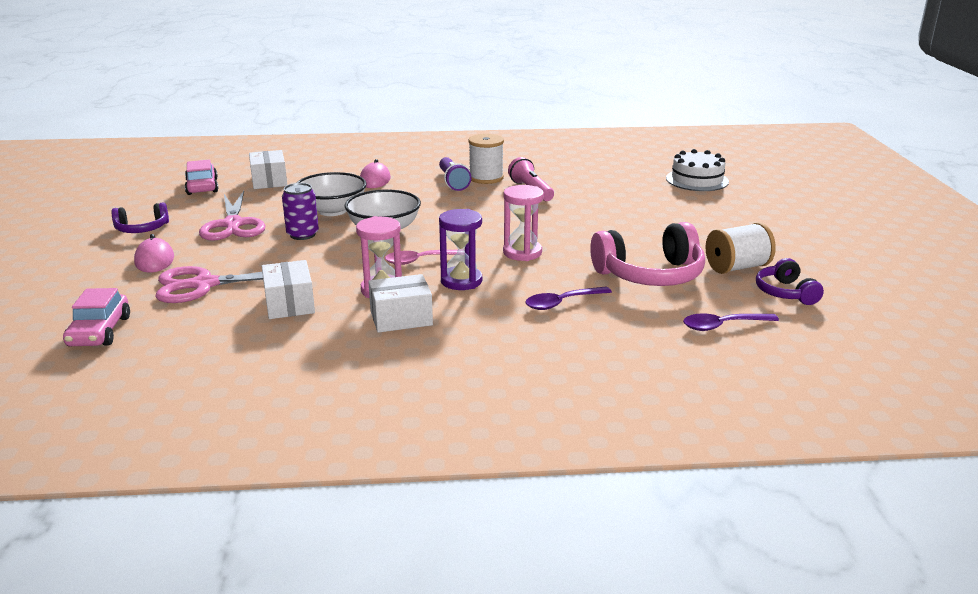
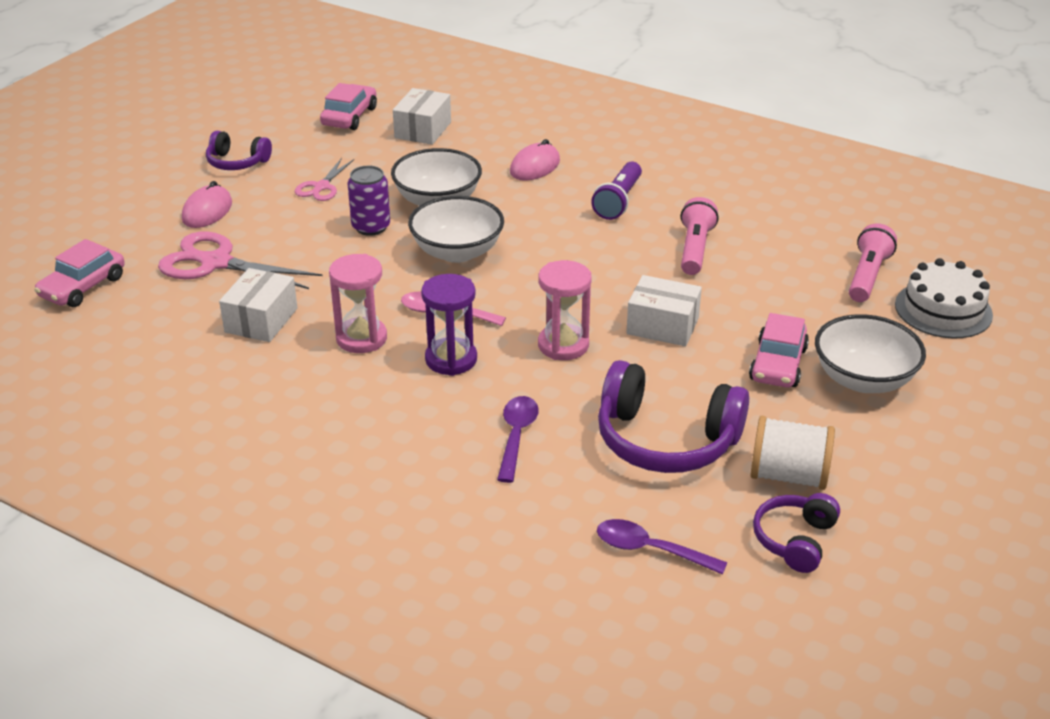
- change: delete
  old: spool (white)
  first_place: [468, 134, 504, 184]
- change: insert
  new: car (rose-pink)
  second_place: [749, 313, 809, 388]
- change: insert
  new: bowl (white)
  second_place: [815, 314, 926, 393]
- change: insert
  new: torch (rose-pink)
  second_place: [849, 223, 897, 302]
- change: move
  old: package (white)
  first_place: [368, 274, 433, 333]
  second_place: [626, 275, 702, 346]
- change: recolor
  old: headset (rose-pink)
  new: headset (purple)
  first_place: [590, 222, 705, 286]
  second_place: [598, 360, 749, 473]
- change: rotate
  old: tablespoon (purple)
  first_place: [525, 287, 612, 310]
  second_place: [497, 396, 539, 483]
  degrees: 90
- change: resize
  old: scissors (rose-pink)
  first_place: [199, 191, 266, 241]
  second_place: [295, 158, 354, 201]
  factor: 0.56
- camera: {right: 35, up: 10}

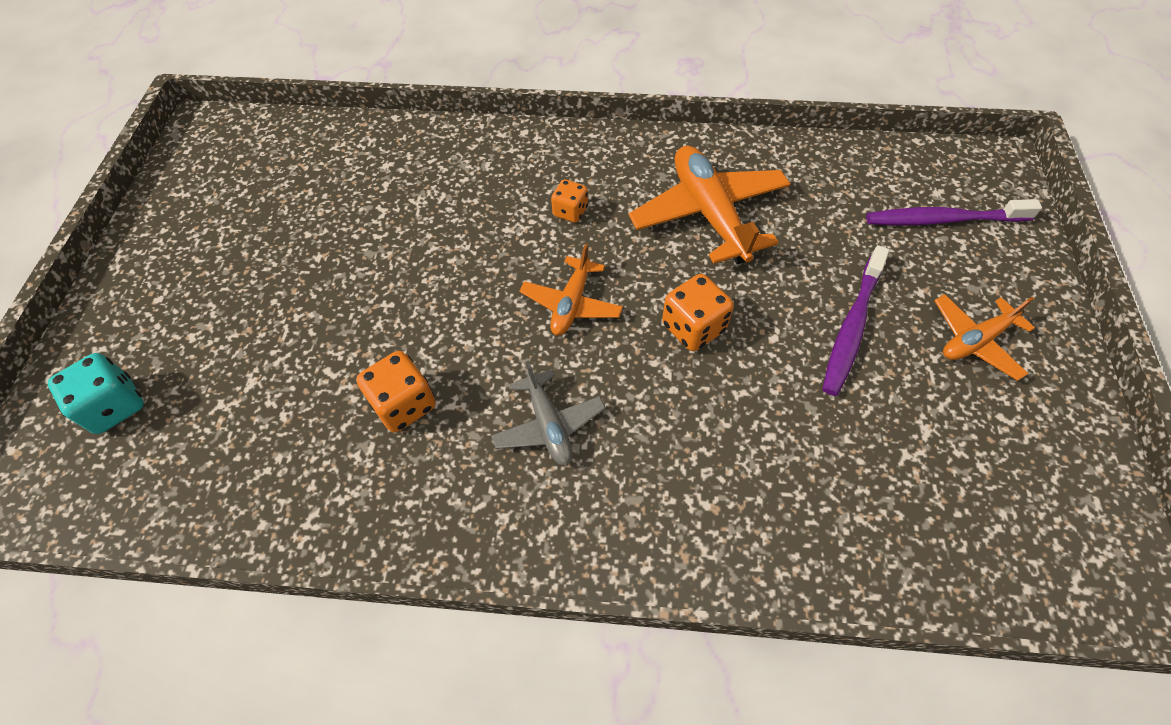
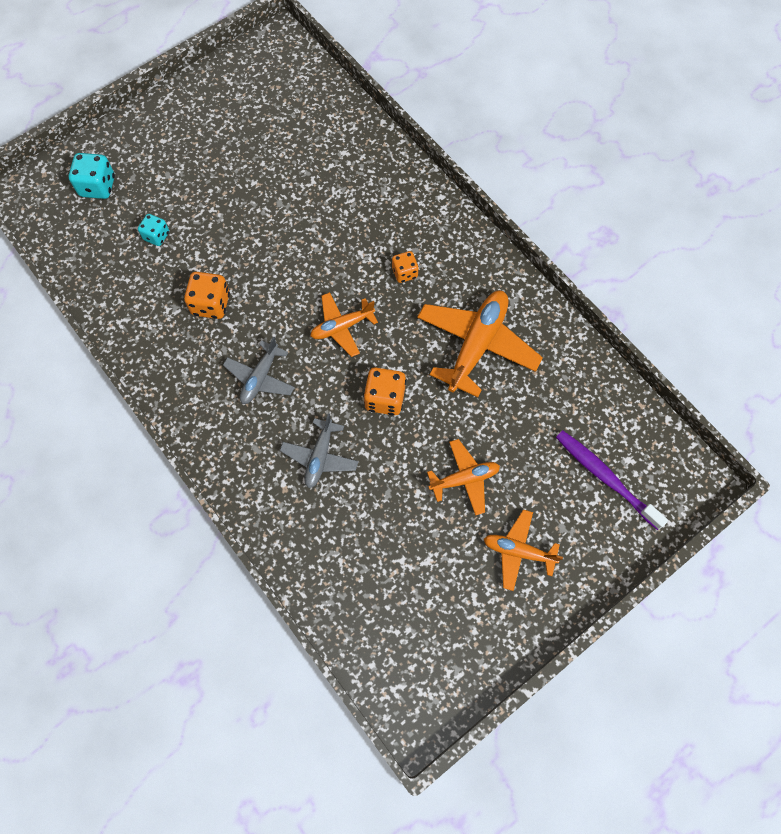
- change: insert
  new: dice (turquoise)
  second_place: [138, 214, 169, 246]
- change: insert
  new: aeroplane (ash-grey)
  second_place: [280, 413, 358, 488]
- change: replace
  old: tooth brush (purple)
  new: aeroplane (orange)
  first_place: [823, 245, 889, 396]
  second_place: [427, 439, 500, 516]
- camera: {right: 45, up: 10}

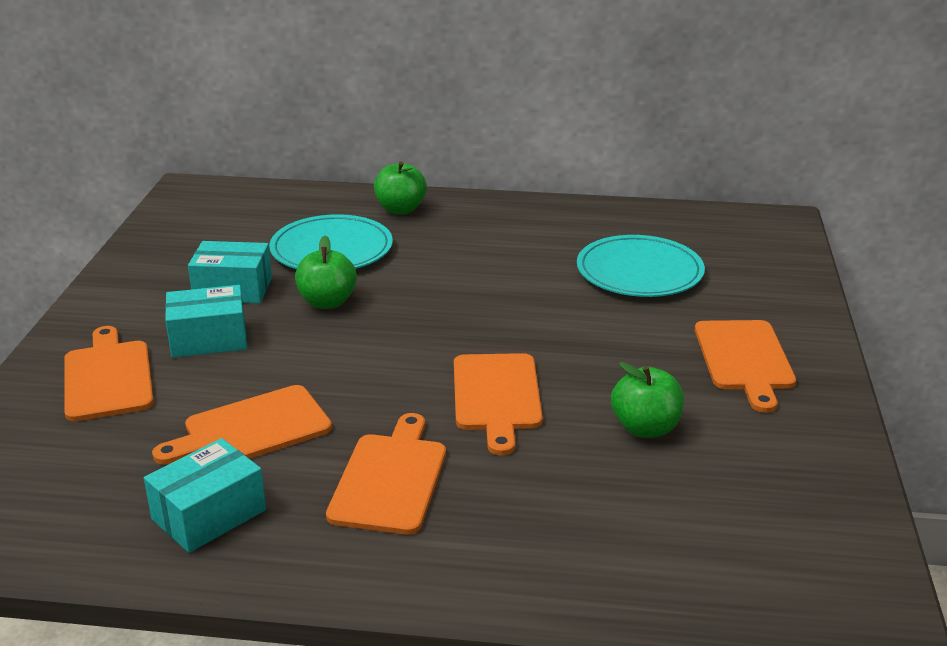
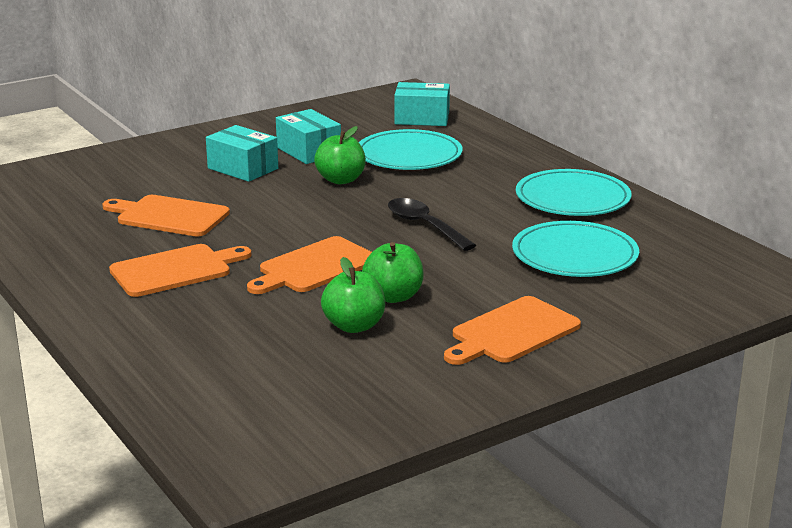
- change: delete
  old: chopping board (orange)
  first_place: [64, 326, 154, 421]
- change: insert
  new: tablespoon (black)
  second_place: [388, 198, 476, 251]
- change: insert
  new: dinner plate (turquoise)
  second_place: [516, 169, 631, 216]
- change: move
  old: package (turquoise)
  first_place: [144, 438, 266, 553]
  second_place: [394, 82, 450, 126]
- change: move
  old: apple fruit (emerald)
  first_place: [374, 161, 427, 214]
  second_place: [362, 242, 424, 303]
- camera: {right: 50, up: -5}

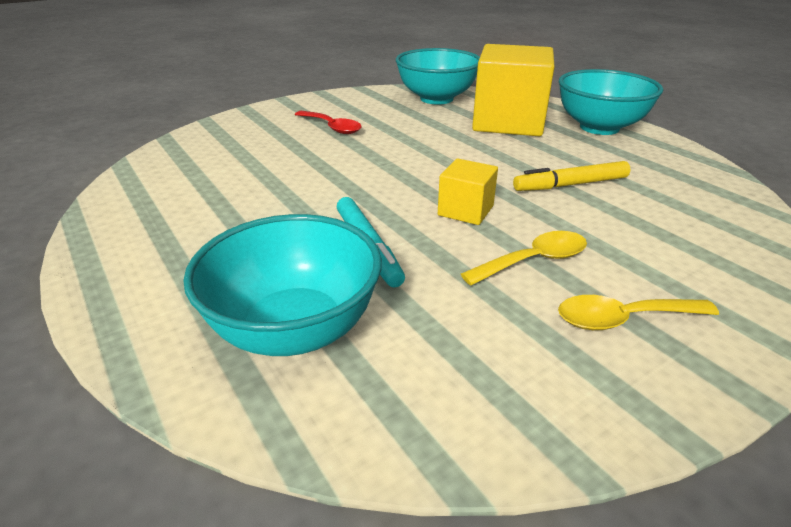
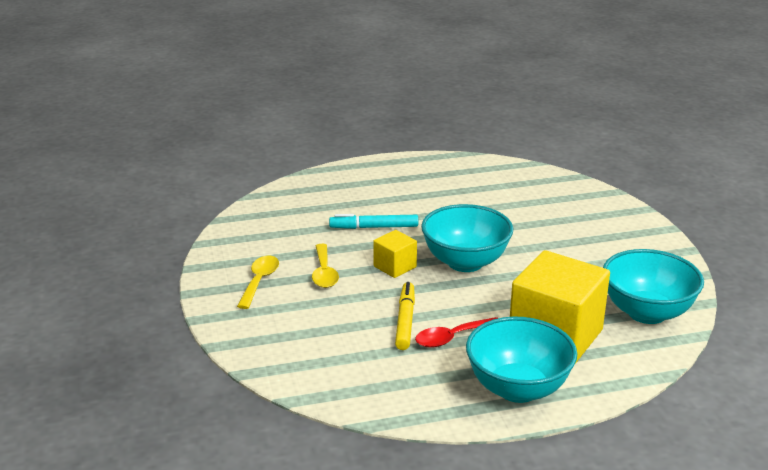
- change: move
  old: bowl (turquoise)
  first_place: [183, 214, 382, 356]
  second_place: [421, 204, 513, 272]
- change: move
  old: tablespoon (crimson)
  first_place: [295, 111, 362, 134]
  second_place: [415, 317, 498, 348]
- camera: {right: 110, up: -5}

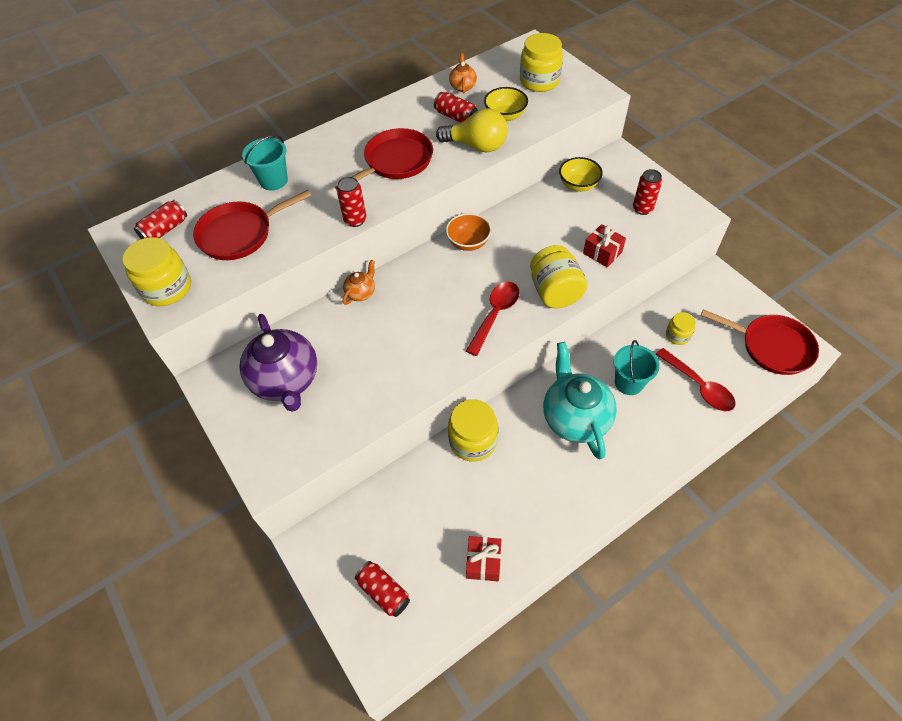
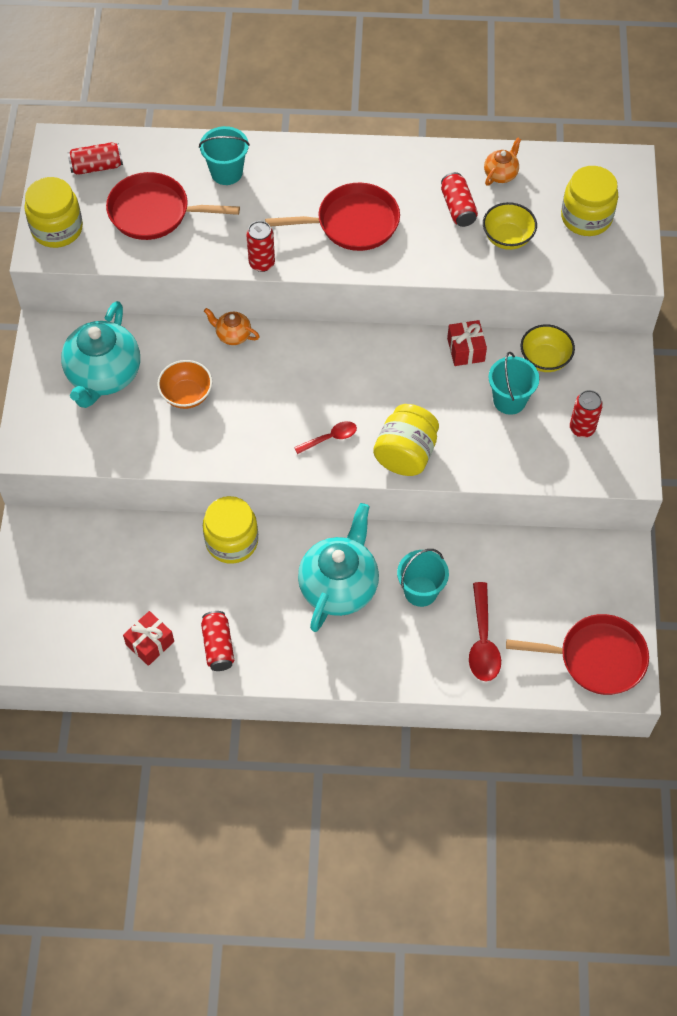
- change: delete
  old: lightbulb (bright yellow)
  first_place: [436, 108, 508, 152]
- change: delete
  old: preserve jar (bright yellow)
  first_place: [666, 312, 696, 345]
- change: insert
  new: pail (turquoise)
  second_place: [489, 352, 539, 415]
- change: move
  old: soda can (crimson)
  first_place: [355, 561, 410, 617]
  second_place: [201, 611, 234, 671]
- change: move
  old: bowl (orange)
  first_place: [446, 213, 491, 251]
  second_place: [157, 360, 212, 409]
- change: move
  old: wrapped gift (crimson)
  first_place: [583, 224, 626, 267]
  second_place: [447, 320, 487, 366]
- change: recolor
  old: tea pot (purple)
  new: tea pot (turquoise)
  first_place: [240, 314, 317, 412]
  second_place: [61, 301, 140, 408]
- change: rotate
  old: tea pot (orange)
  first_place: [343, 260, 375, 305]
  second_place: [204, 308, 260, 345]
  degrees: -135
- change: rotate
  old: frying pan (crimson)
  first_place: [701, 309, 819, 375]
  second_place: [506, 614, 649, 695]
  degrees: -60
- change: resize
  old: tablespoon (crimson)
  first_place: [466, 281, 519, 356]
  second_place: [294, 421, 357, 454]
  factor: 0.62
- camera: {right: 35, up: 5}

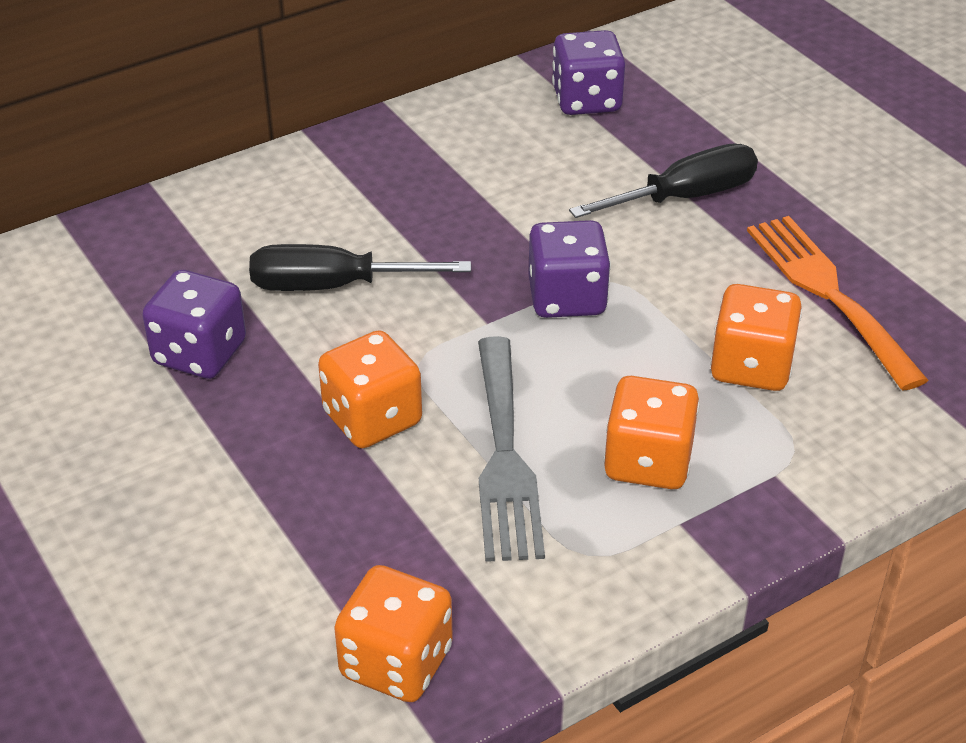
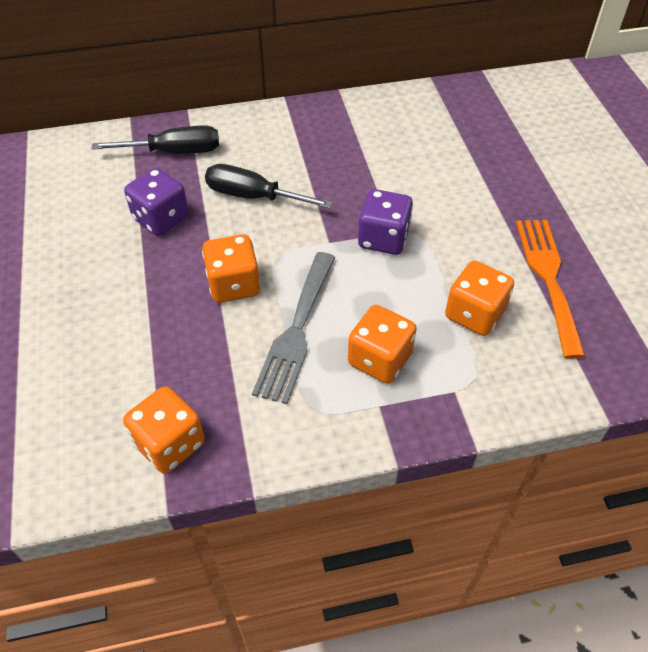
- change: delete
  old: dice (purple)
  first_place: [552, 30, 625, 115]
- change: move
  old: hand screwdriver (black)
  first_place: [569, 144, 758, 218]
  second_place: [92, 126, 219, 154]
- camera: {right: 20, up: 10}

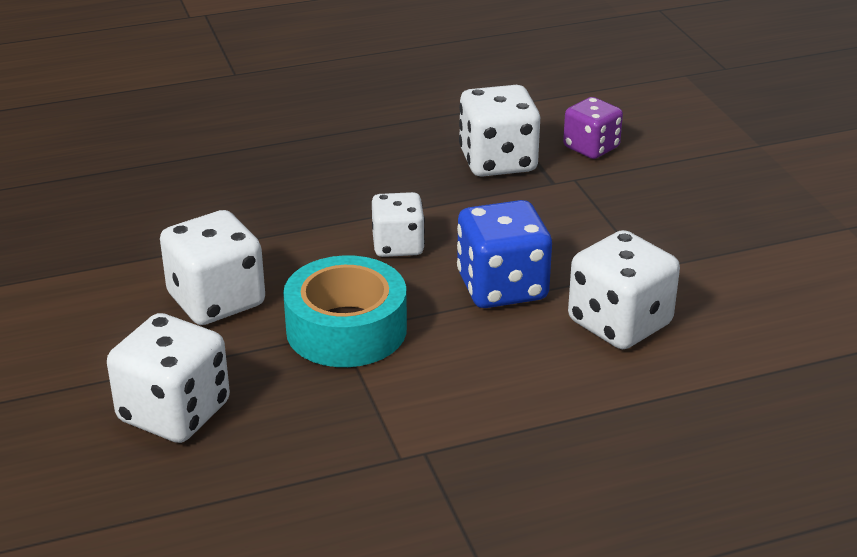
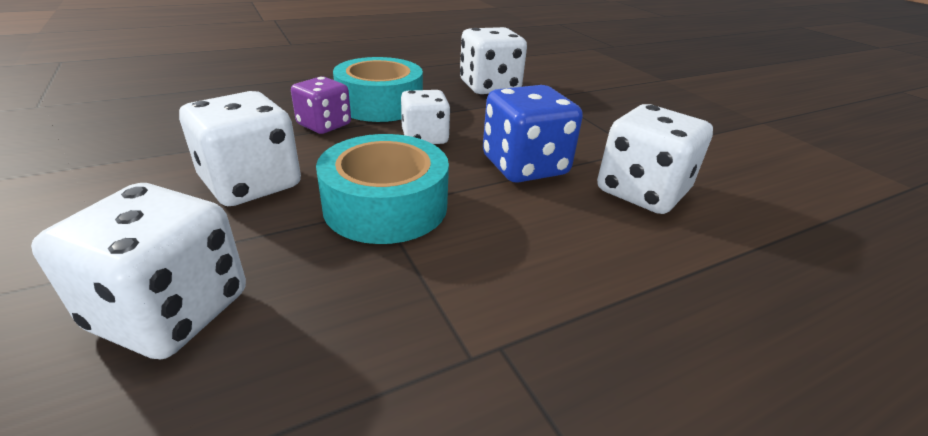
- change: insert
  new: sticky tape (turquoise)
  second_place: [333, 57, 423, 122]
- change: move
  old: dice (purple)
  first_place: [563, 97, 623, 159]
  second_place: [291, 77, 351, 134]
- camera: {right: -10, up: 0}

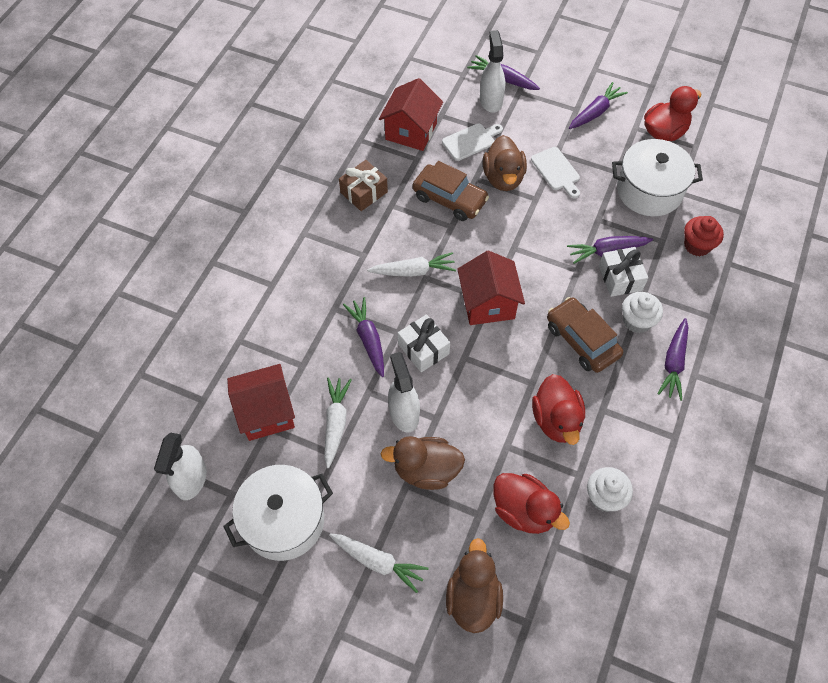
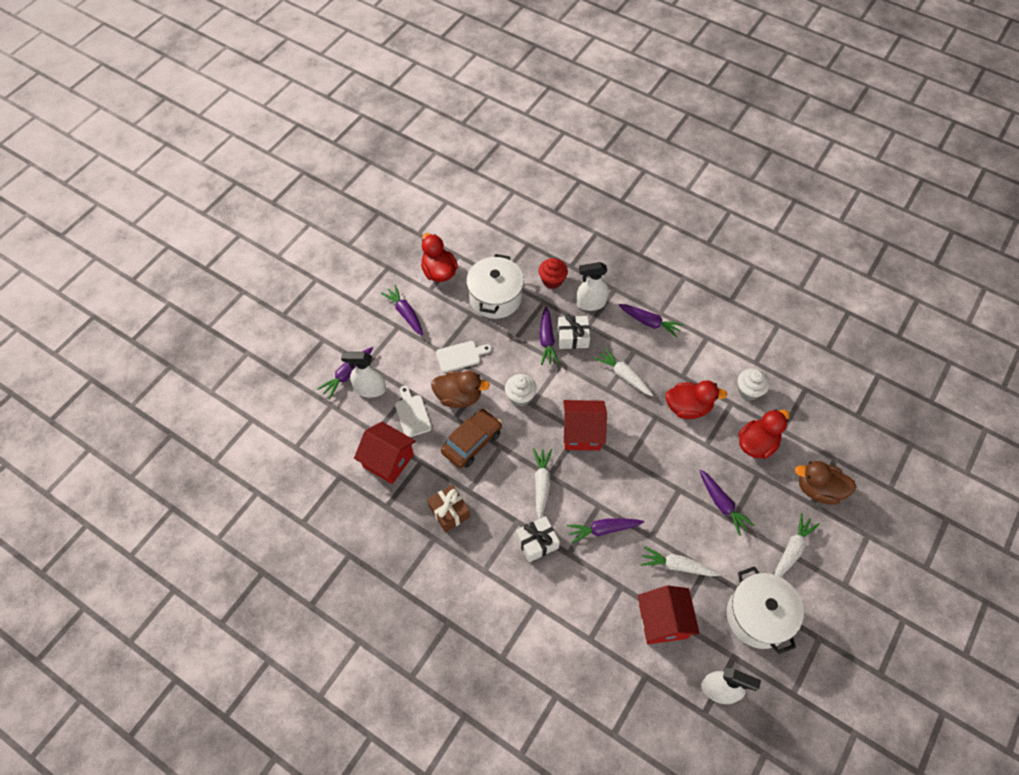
- change: move
  old: spray cleaner (white)
  first_place: [388, 352, 420, 433]
  second_place: [576, 262, 609, 311]
- change: move
  old: wrapped gift (white)
  first_place: [398, 314, 450, 372]
  second_place: [516, 516, 560, 562]
- change: move
  old: cupcake (white)
  first_place: [622, 292, 663, 333]
  second_place: [505, 374, 537, 406]
- change: replace
  old: toy duck (brown)
  new: carrot (purple)
  first_place: [381, 436, 465, 490]
  second_place: [699, 469, 755, 536]
- change: replace
  old: car (brown)
  new: carrot (white)
  first_place: [547, 297, 623, 373]
  second_place: [594, 347, 653, 396]
- camera: {right: -80, up: 0}

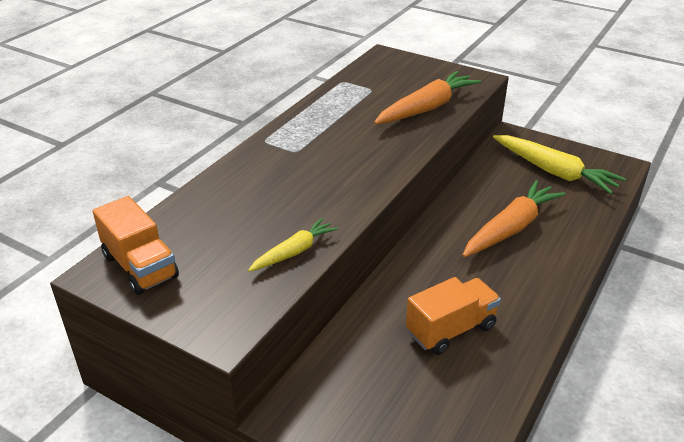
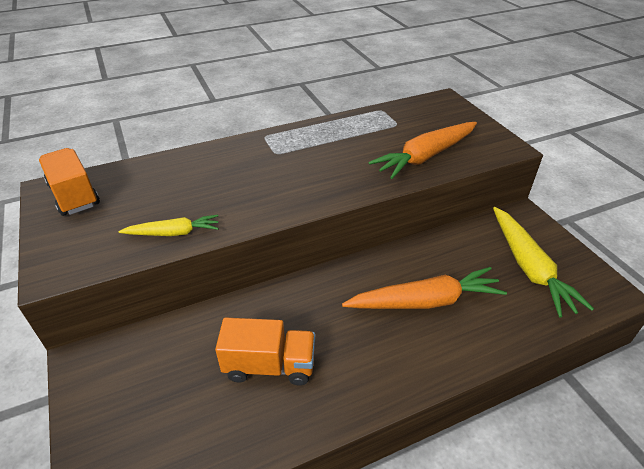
- change: rotate
  old: toy truck (orange)
  first_place: [93, 196, 179, 295]
  second_place: [39, 148, 100, 216]
  degrees: 150
- change: rotate
  old: carrot (orange)
  first_place: [374, 71, 481, 124]
  second_place: [368, 122, 477, 179]
  degrees: 150
- camera: {right: 35, up: 5}

